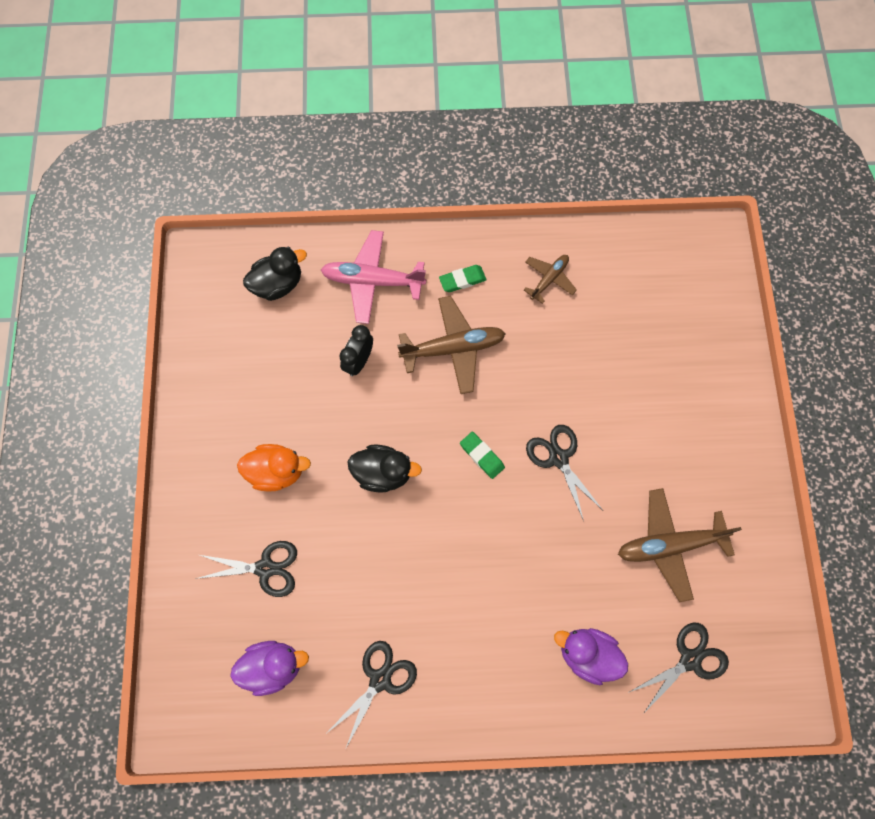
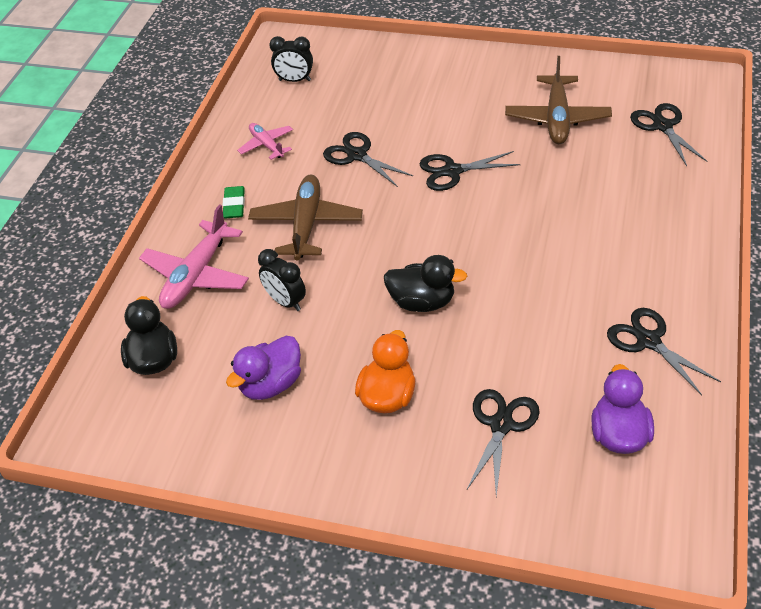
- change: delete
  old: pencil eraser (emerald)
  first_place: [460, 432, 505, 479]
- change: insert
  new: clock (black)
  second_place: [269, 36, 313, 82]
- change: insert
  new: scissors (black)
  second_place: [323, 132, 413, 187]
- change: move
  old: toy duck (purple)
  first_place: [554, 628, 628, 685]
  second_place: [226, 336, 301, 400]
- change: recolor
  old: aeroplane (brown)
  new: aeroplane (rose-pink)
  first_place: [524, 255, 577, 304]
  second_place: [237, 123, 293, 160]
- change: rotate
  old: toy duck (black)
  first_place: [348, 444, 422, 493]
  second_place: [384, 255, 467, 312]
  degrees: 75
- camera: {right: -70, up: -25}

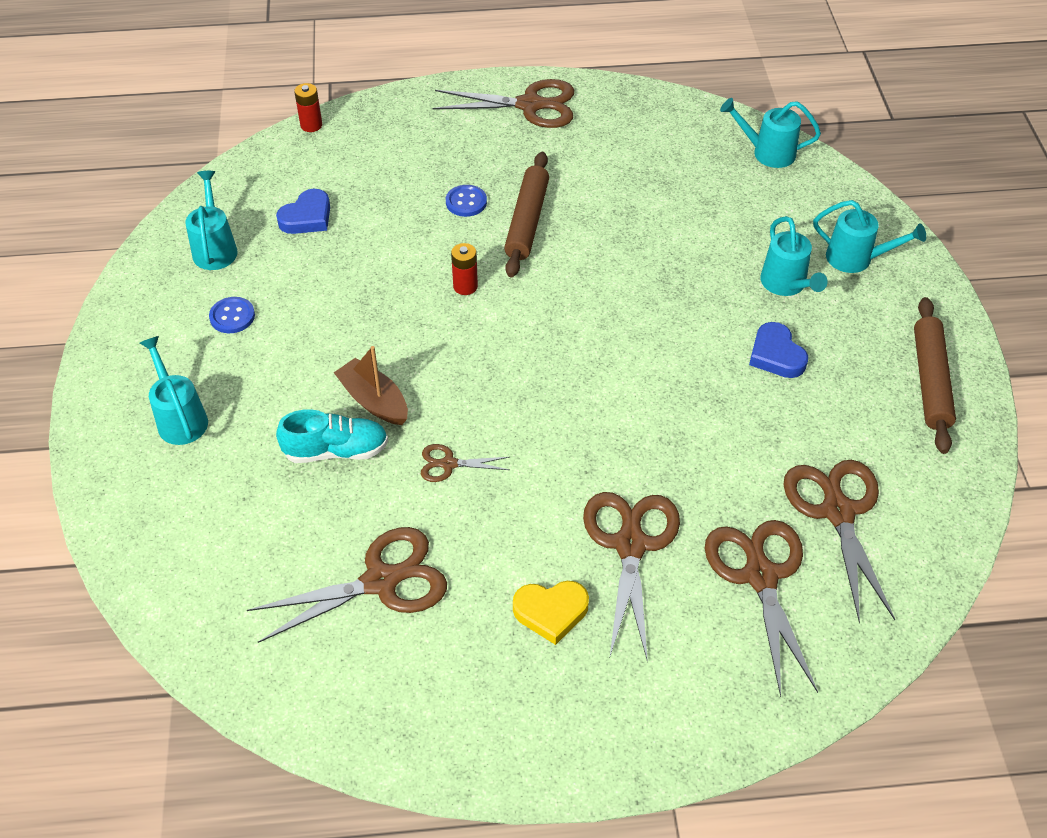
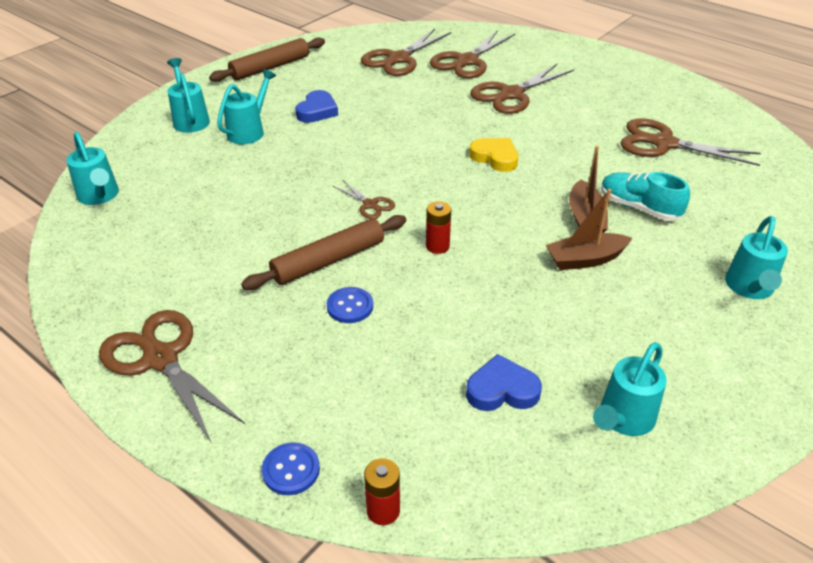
- change: insert
  new: sailboat (brown)
  second_place: [546, 189, 632, 270]
- change: move
  old: sewing button (blue)
  first_place: [209, 297, 255, 333]
  second_place: [262, 442, 320, 495]
- change: move
  old: scissors (brown)
  first_place: [421, 444, 509, 482]
  second_place: [333, 180, 395, 219]
- change: move
  old: heart shape (bright yellow)
  first_place: [513, 581, 589, 645]
  second_place: [469, 138, 518, 172]
- camera: {right: -135, up: -10}

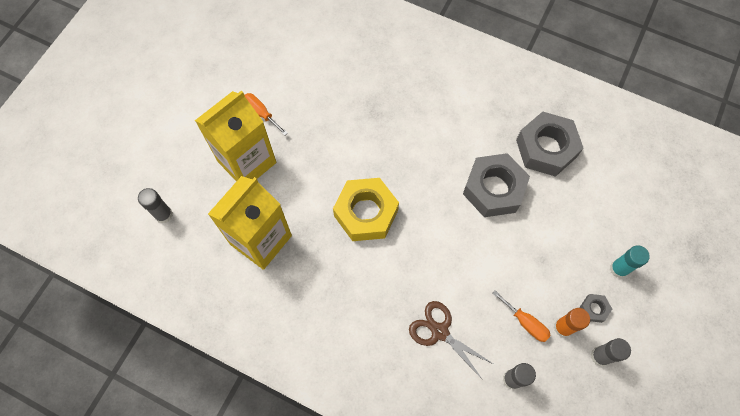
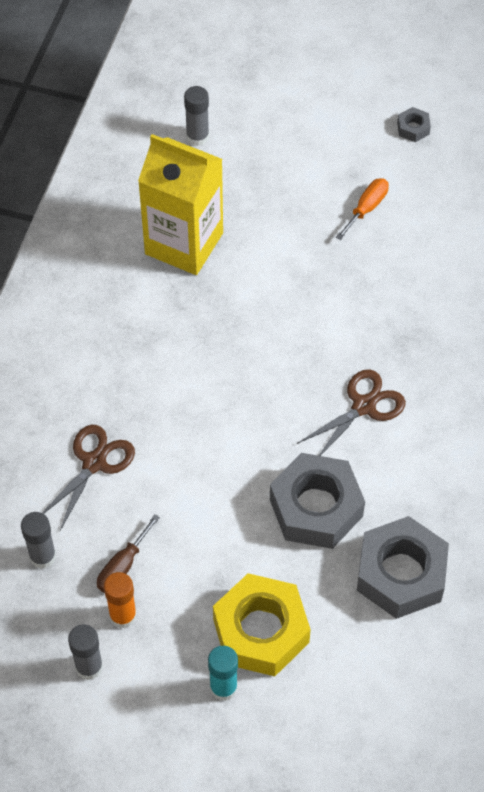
- change: delete
  old: juice carton (bright yellow)
  first_place: [195, 90, 277, 181]
- change: insert
  new: scissors (brown)
  second_place: [297, 370, 406, 456]
- change: move
  old: hexagon nut (bright yellow)
  first_place: [333, 178, 399, 241]
  second_place: [213, 573, 311, 676]
- change: move
  old: hexagon nut (ash-grey)
  first_place: [579, 294, 612, 323]
  second_place: [397, 107, 431, 142]
- change: recolor
  old: hand screwdriver (orange)
  new: hand screwdriver (brown)
  first_place: [492, 290, 551, 342]
  second_place: [97, 514, 160, 593]
- camera: {right: 80, up: -10}

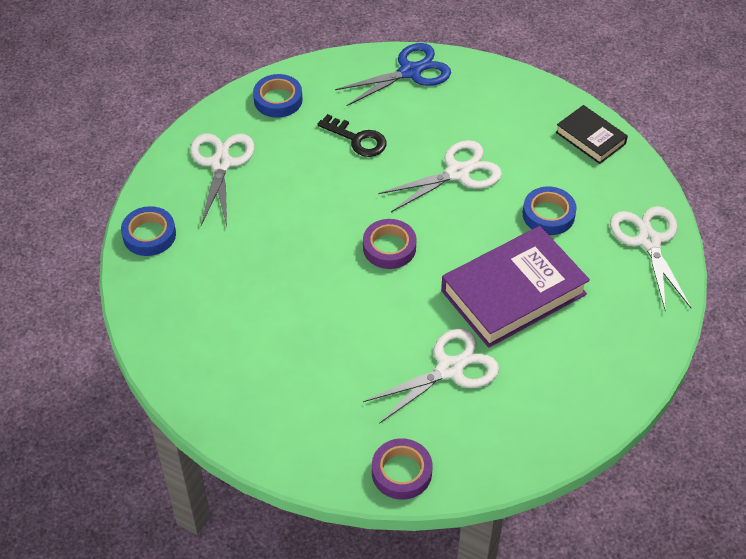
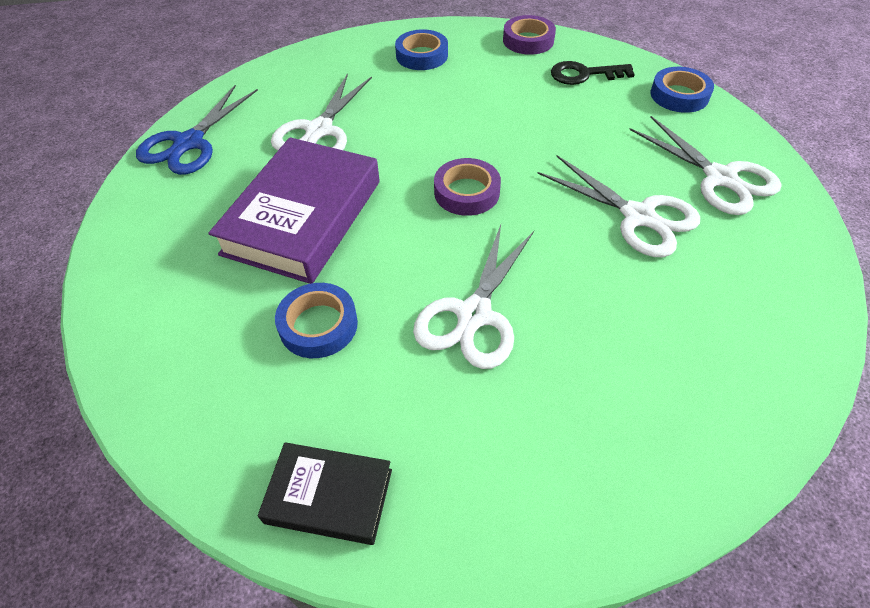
- change: move
  old: sticky tape (blue)
  first_place: [253, 74, 303, 118]
  second_place: [395, 29, 448, 70]
- change: move
  old: latchkey (black)
  first_place: [317, 114, 387, 157]
  second_place: [551, 61, 635, 85]
- change: move
  old: scissors (blue)
  first_place: [335, 43, 451, 106]
  second_place: [136, 85, 258, 175]
- change: move
  old: sticky tape (purple)
  first_place: [372, 438, 433, 500]
  second_place: [503, 15, 556, 55]
- change: move
  old: scissors (white)
  first_place: [610, 206, 691, 311]
  second_place: [537, 155, 700, 257]
- camera: {right: 145, up: 0}

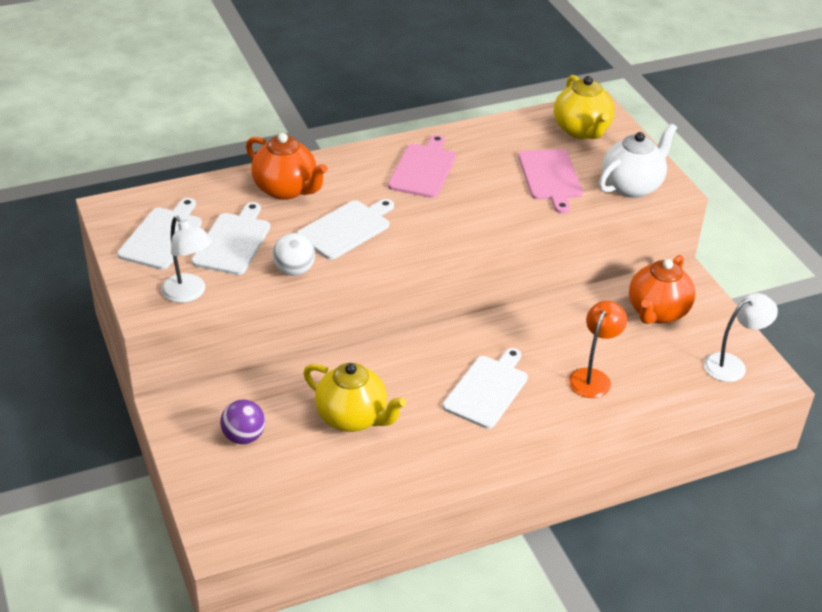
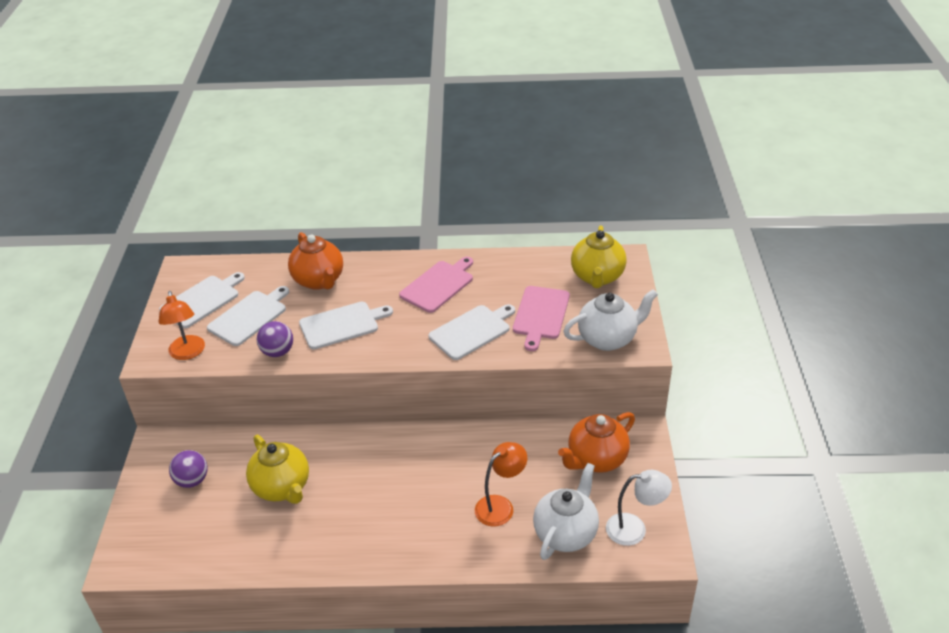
- change: insert
  new: tea pot (white)
  second_place: [533, 463, 599, 560]
- change: move
  old: chopping board (white)
  first_place: [443, 348, 528, 429]
  second_place: [428, 304, 515, 360]
- change: recolor
  old: desk lamp (white)
  new: desk lamp (orange)
  first_place: [161, 216, 212, 303]
  second_place: [159, 291, 205, 360]
- change: recolor
  old: play ball (white)
  new: play ball (purple)
  first_place: [272, 233, 315, 276]
  second_place: [257, 321, 293, 357]
- camera: {right: 25, up: 0}

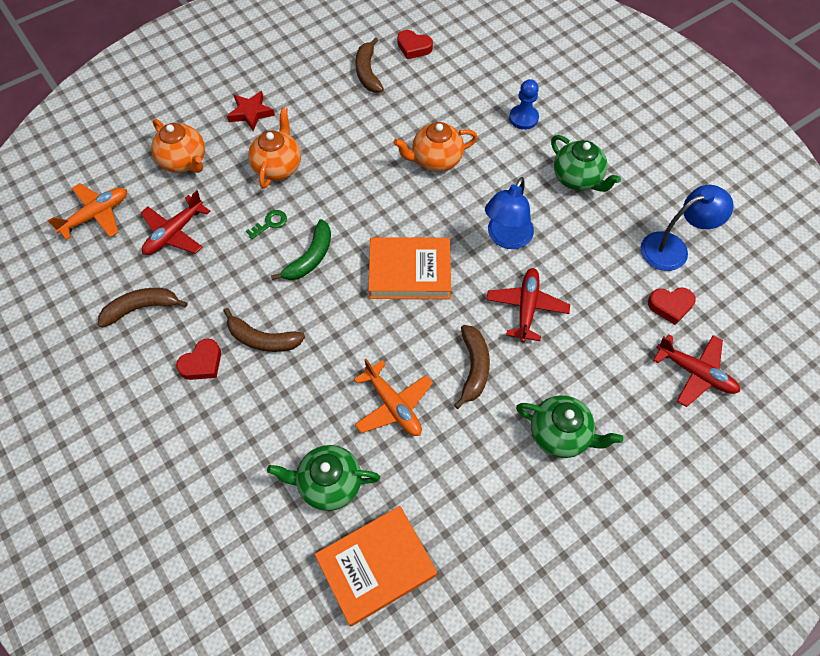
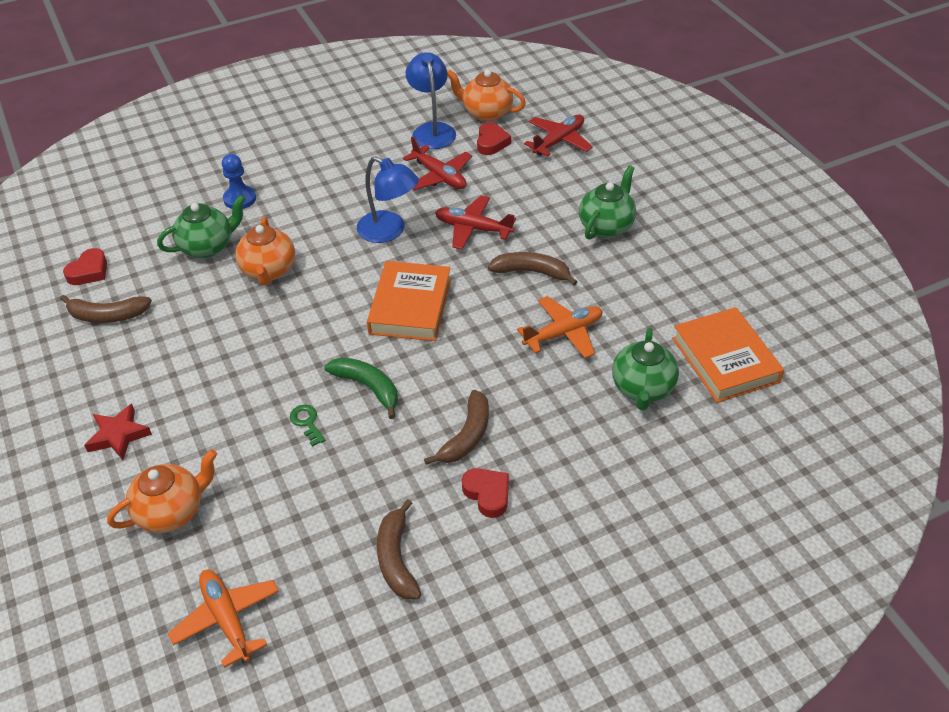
- change: move
  old: aeroplane (crimson)
  first_place: [141, 190, 210, 255]
  second_place: [403, 137, 472, 190]
- change: move
  old: tea pot (orange)
  first_place: [248, 107, 301, 189]
  second_place: [447, 70, 526, 122]
- change: move
  old: tea pot (emerald)
  first_place: [551, 135, 621, 192]
  second_place: [157, 195, 246, 258]
- camera: {right: -80, up: -15}

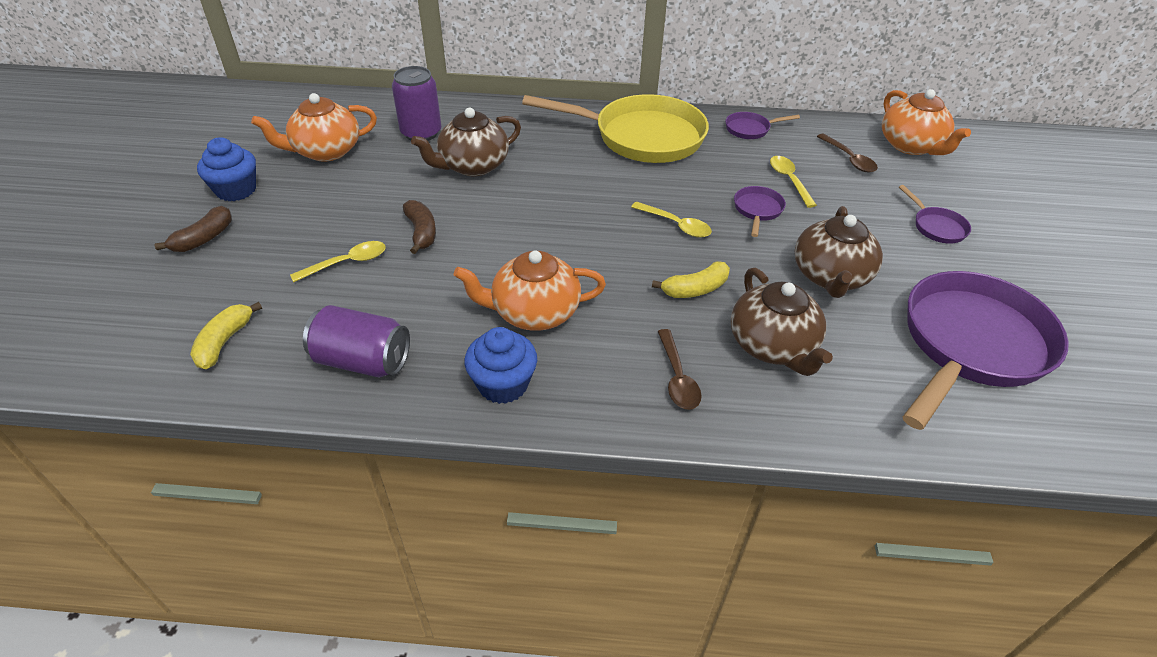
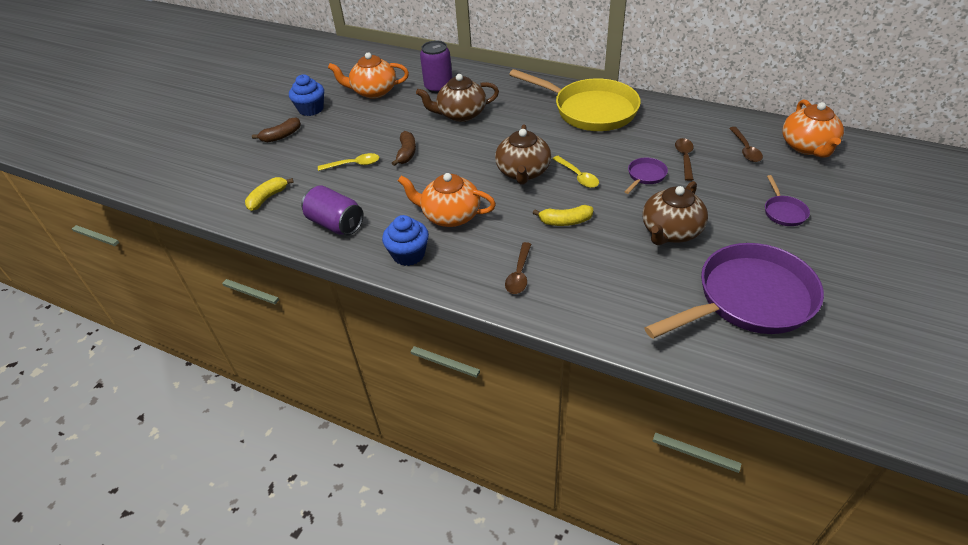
- change: delete
  old: frying pan (purple)
  first_place: [726, 112, 800, 139]
- change: move
  old: tea pot (brown)
  first_place: [731, 267, 833, 376]
  second_place: [495, 124, 551, 184]
- change: recolor
  old: tablespoon (bright yellow)
  new: tablespoon (brown)
  first_place: [770, 156, 817, 208]
  second_place: [675, 138, 694, 181]
- camera: {right: 25, up: 0}

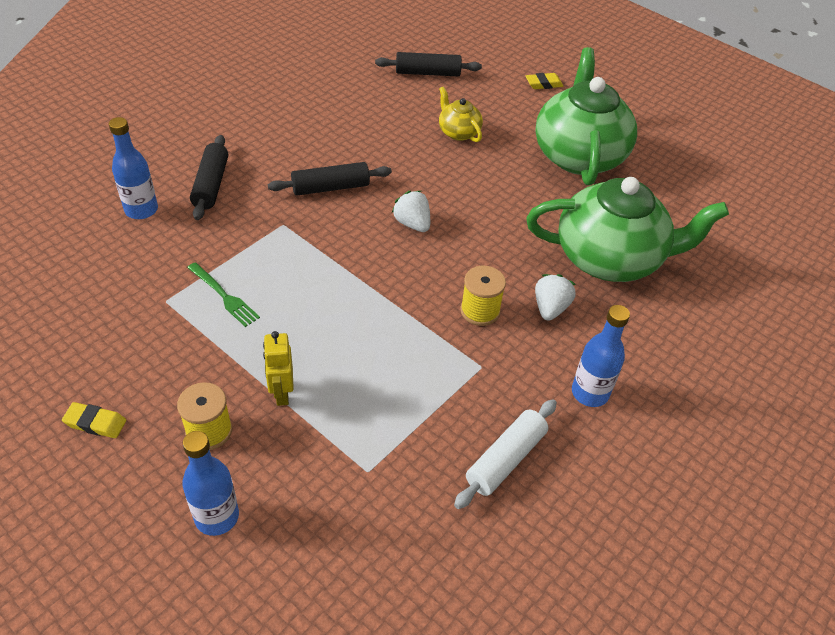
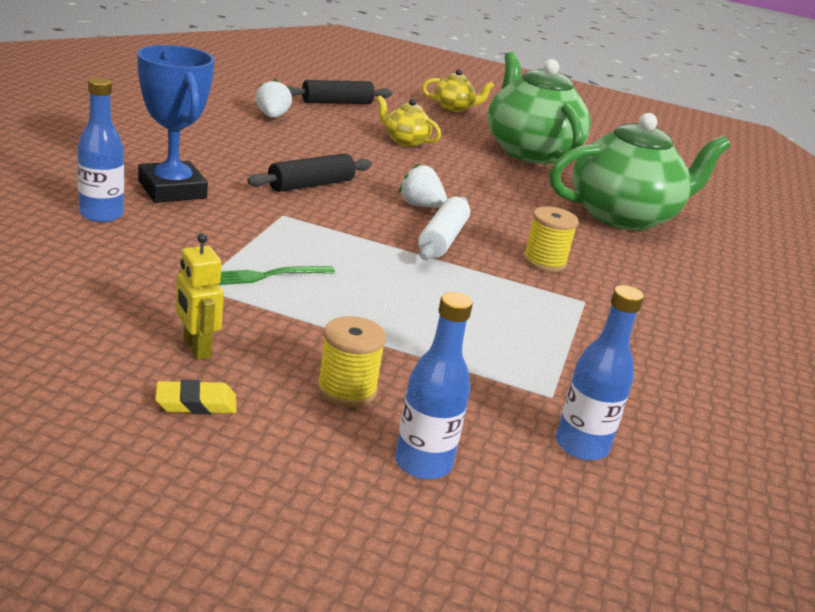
- change: move
  old: robot figure (bright yellow)
  first_place: [263, 331, 294, 406]
  second_place: [176, 233, 224, 360]
- change: move
  old: rolling pin (white)
  first_place: [454, 399, 557, 509]
  second_place: [418, 196, 470, 260]
- change: move
  old: strawberry (white)
  first_place: [535, 274, 576, 321]
  second_place: [256, 79, 292, 118]
- change: move
  old: bottle (blue)
  first_place: [572, 305, 630, 407]
  second_place: [556, 285, 644, 461]
- change: replace
  old: rolling pin (black)
  new: prize cup (blue)
  first_place: [190, 135, 228, 220]
  second_place: [137, 45, 214, 203]
- change: replace
  old: pencil eraser (bright yellow)
  new: tea pot (bright yellow)
  first_place: [526, 73, 563, 89]
  second_place: [422, 69, 494, 112]
- change: rotate
  old: fork (emerald)
  first_place: [187, 262, 260, 327]
  second_place: [219, 266, 335, 285]
  degrees: 135
- camera: {right: -25, up: -20}

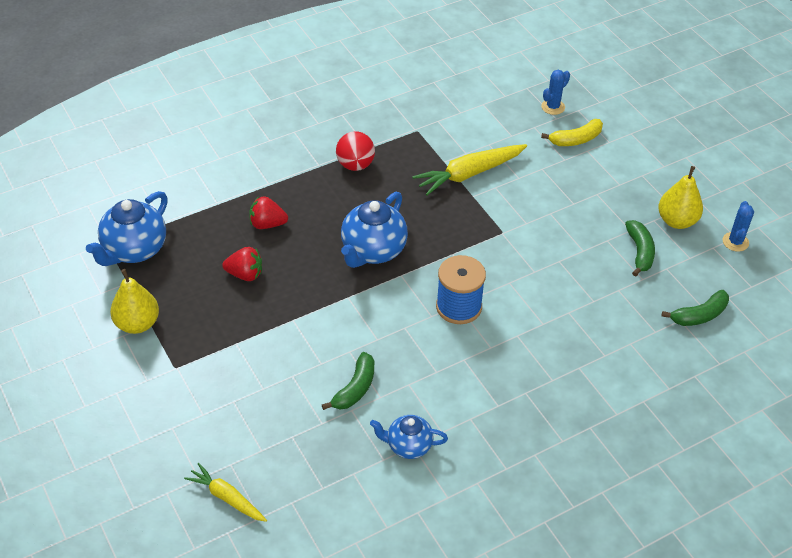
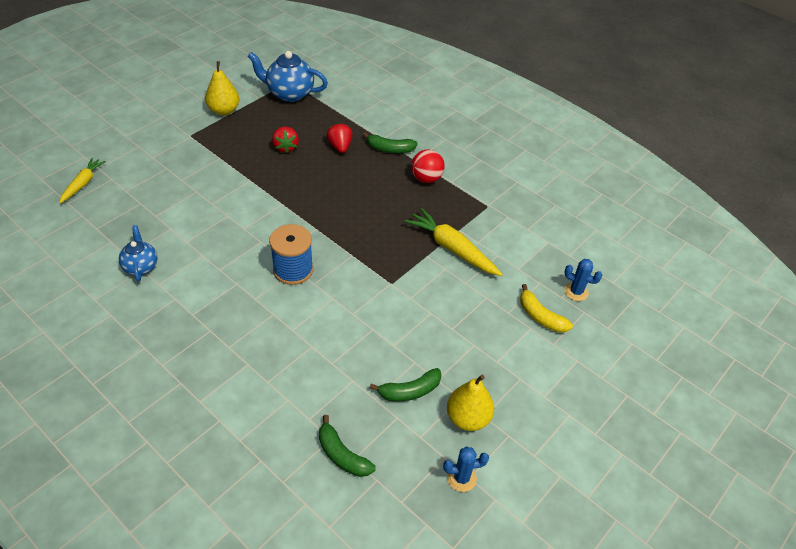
- change: delete
  old: tea pot (blue)
  first_place: [341, 192, 408, 268]
- change: move
  old: banana fruit (emerald)
  first_place: [322, 352, 374, 410]
  second_place: [363, 132, 418, 153]
- camera: {right: 70, up: 0}

